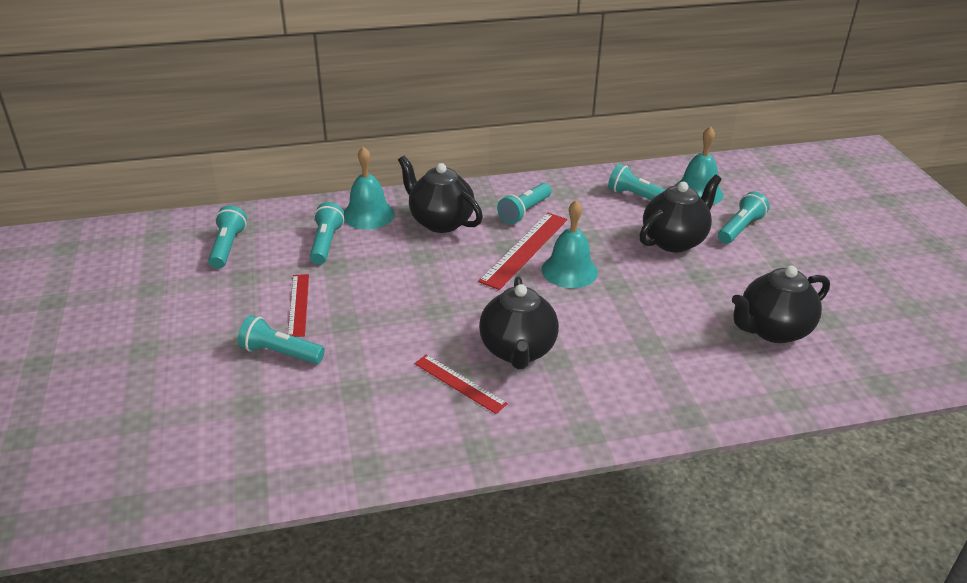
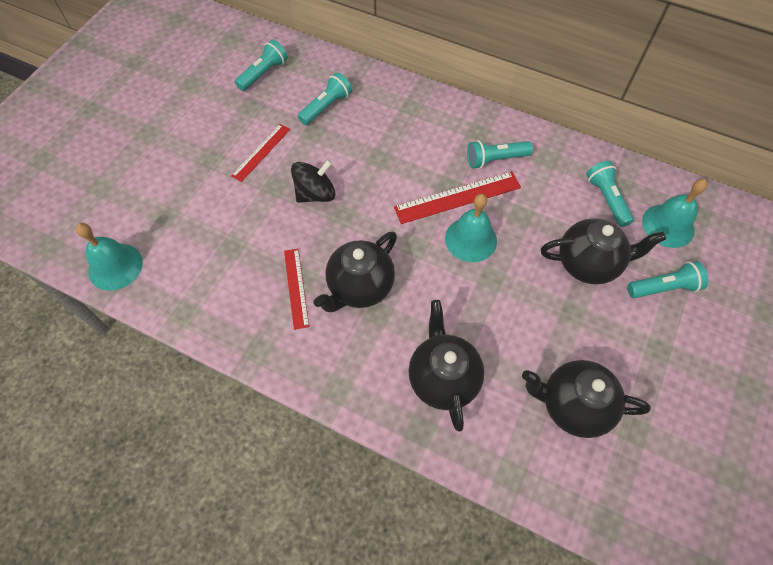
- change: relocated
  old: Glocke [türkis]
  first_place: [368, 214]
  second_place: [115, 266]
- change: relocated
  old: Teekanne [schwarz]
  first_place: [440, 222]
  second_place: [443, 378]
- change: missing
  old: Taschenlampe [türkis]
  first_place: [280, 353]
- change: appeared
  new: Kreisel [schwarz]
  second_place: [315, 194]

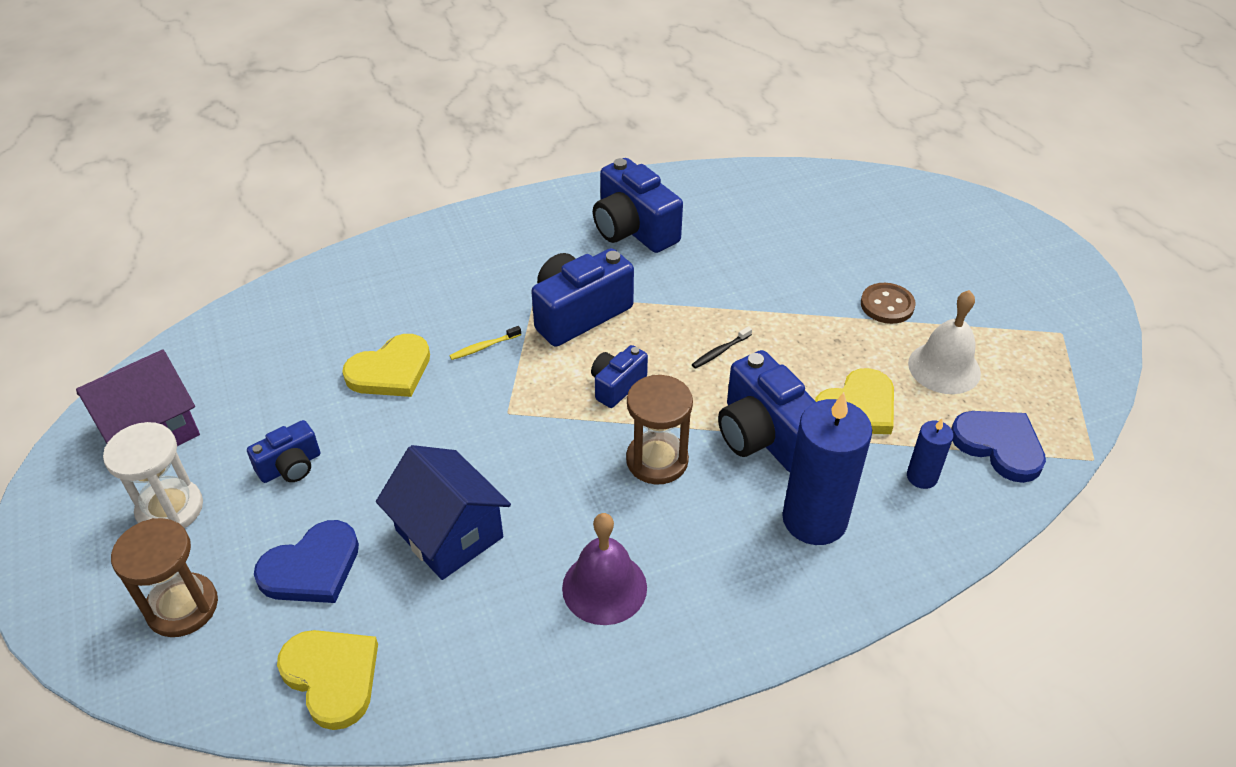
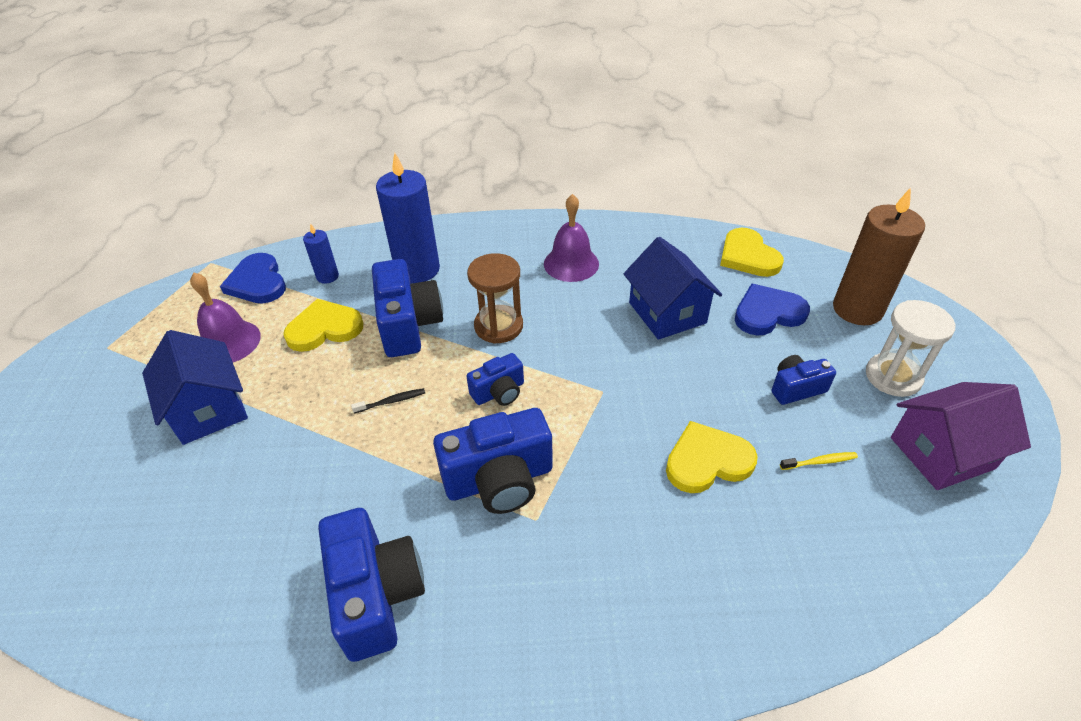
- change: exchanged
  old: Knopf [braun]
  new: Haus [blau]
  first_place: [887, 305]
  second_place: [208, 409]
- change: colour
  old: Glocke [weiß]
  new: Glocke [lila]
  first_place: [944, 368]
  second_place: [229, 342]
- change: relocated
  old: Zahnbürste [gelb]
  first_place: [484, 347]
  second_place: [820, 462]
- change: exchanged
  old: Sanduhr [braun]
  new: Kerze [braun]
  first_place: [182, 607]
  second_place: [857, 309]

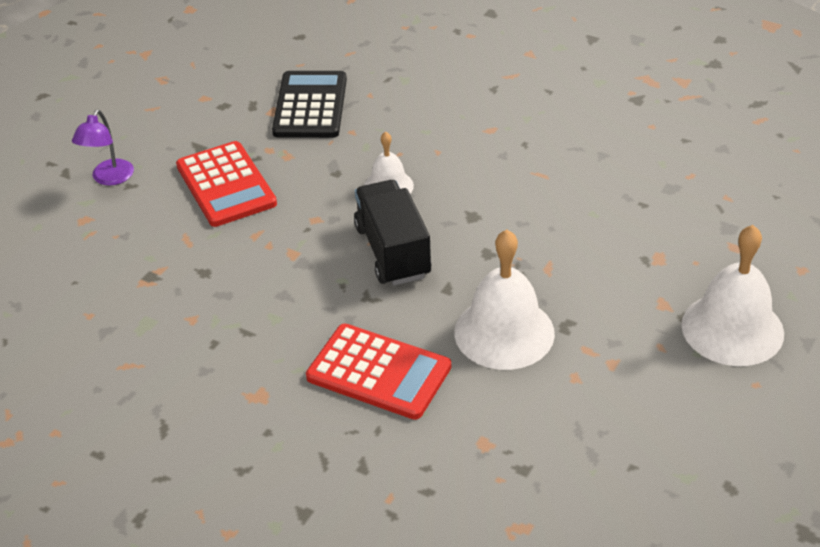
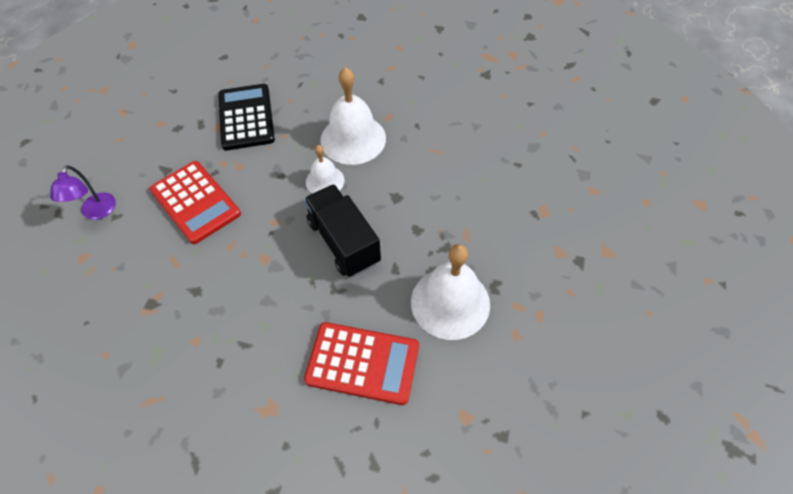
- change: relocated
  old: Glocke [weiß]
  first_place: [732, 328]
  second_place: [353, 139]

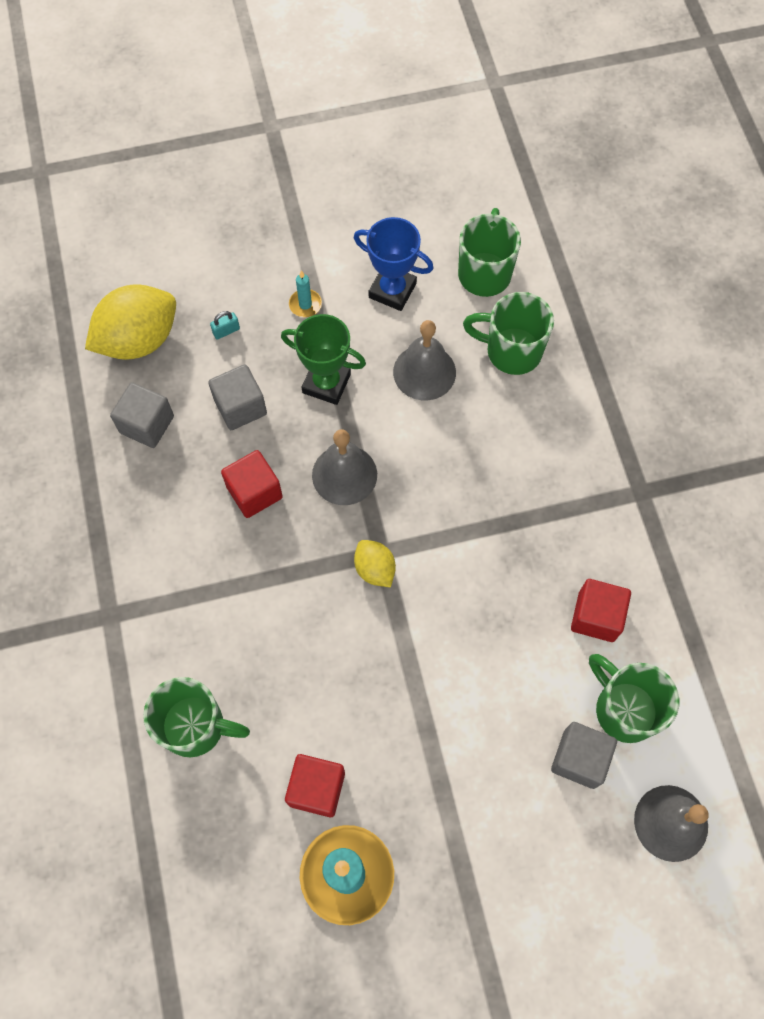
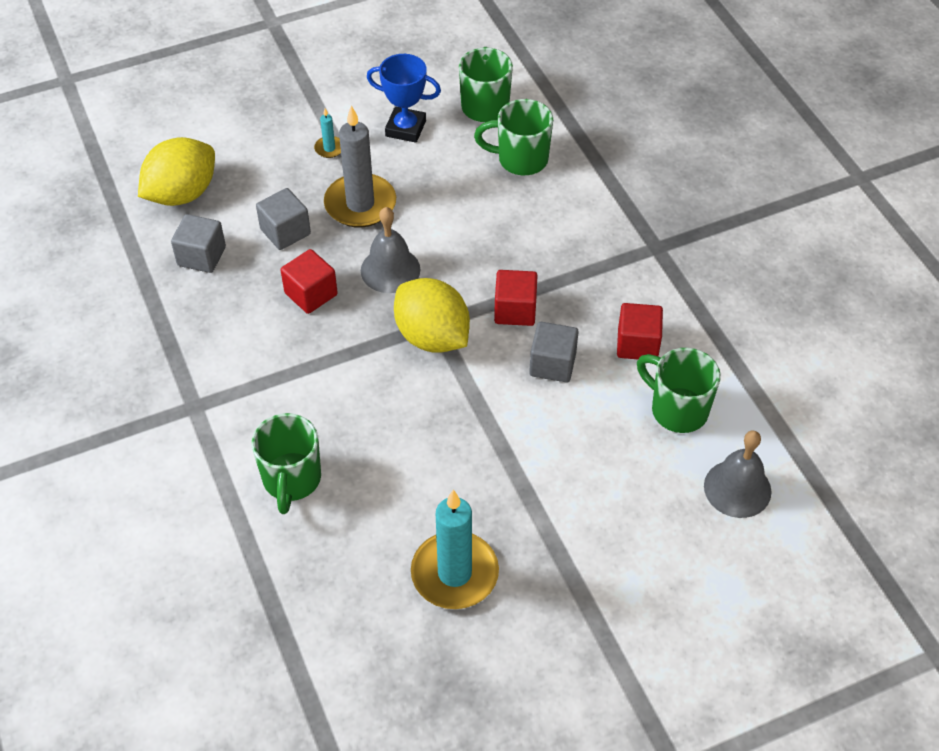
- change: missing
  old: Vorhängeschloss [türkis]
  first_place: [226, 331]
- change: exchanged
  old: Pokal [grün]
  new: Kerze [grau]
  first_place: [326, 383]
  second_place: [360, 204]
- change: missing
  old: Glocke [grau]
  first_place: [424, 372]
- change: size
  old: Zitrone [gelb]
  first_place: [375, 569]
  second_place: [432, 337]
  factor: 1.93
- change: spun
  old: Tasse [grün]
  first_place: [196, 726]
  second_place: [291, 480]
  degrees: 90
- change: relocated
  old: Kubus [grau]
  first_place: [579, 758]
  second_place: [552, 364]
- change: relocated
  old: Kubus [rot]
  first_place: [317, 788]
  second_place: [515, 310]

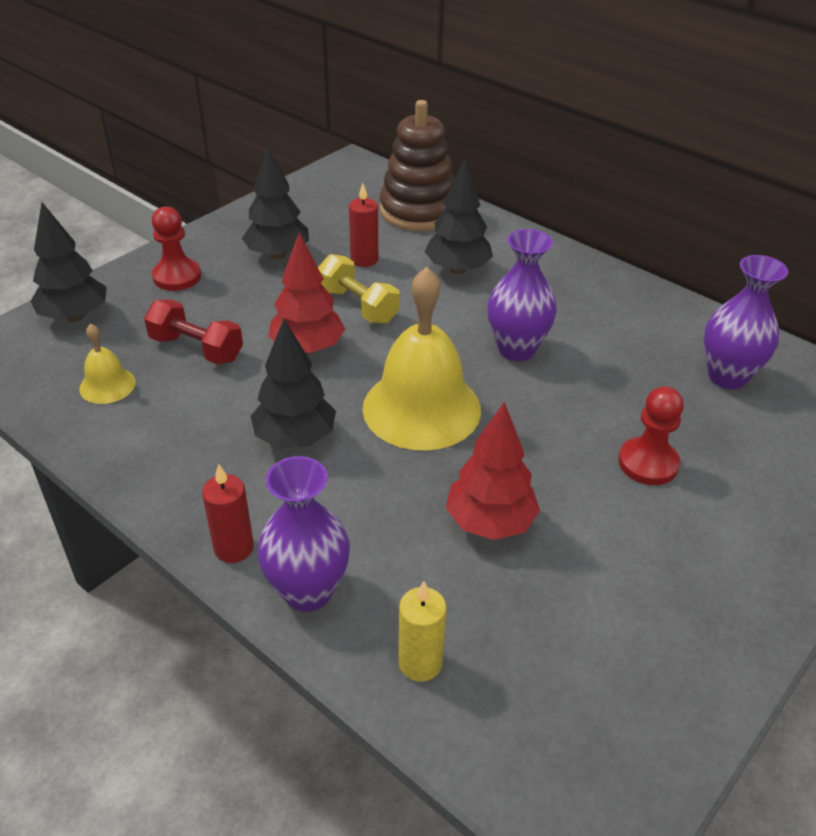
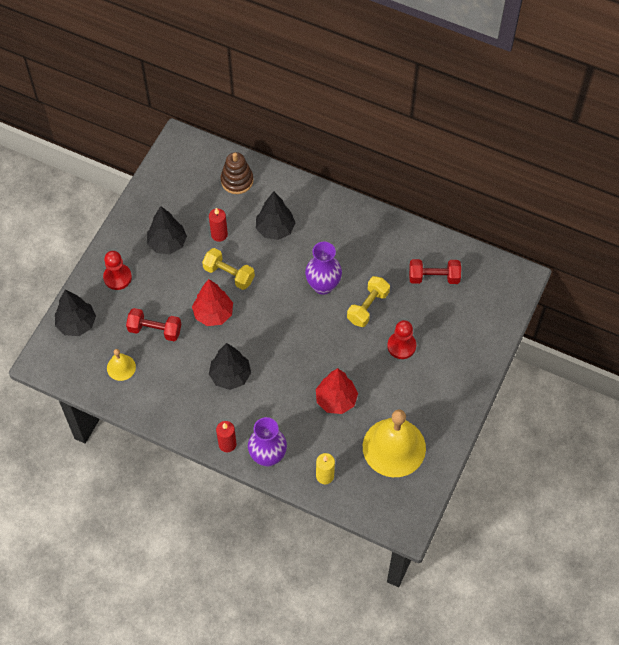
- change: size
  old: Stapelspielzeug [braun]
  first_place: [418, 211]
  second_place: [237, 180]
  factor: 0.66
- change: exchanged
  old: Vase [lila]
  new: Hantel [rot]
  first_place: [727, 377]
  second_place: [434, 277]
- change: relocated
  old: Glocke [gelb]
  first_place: [421, 408]
  second_place: [394, 447]
- change: appeared
  new: Hantel [gelb]
  second_place: [368, 307]

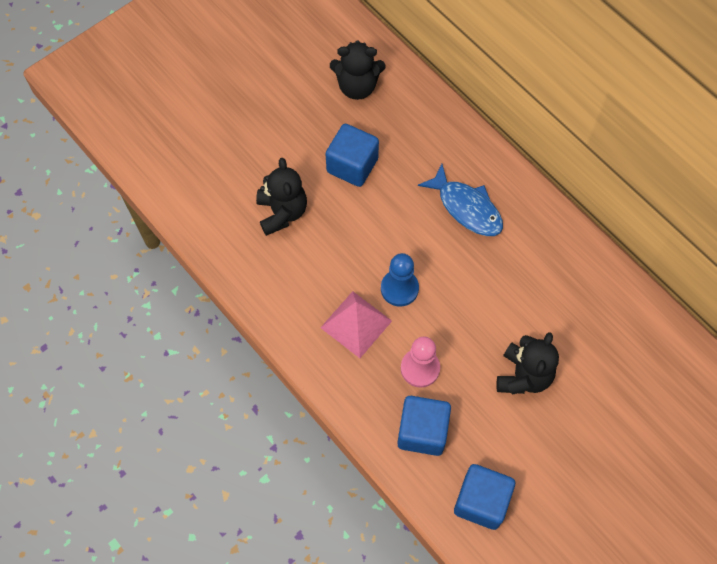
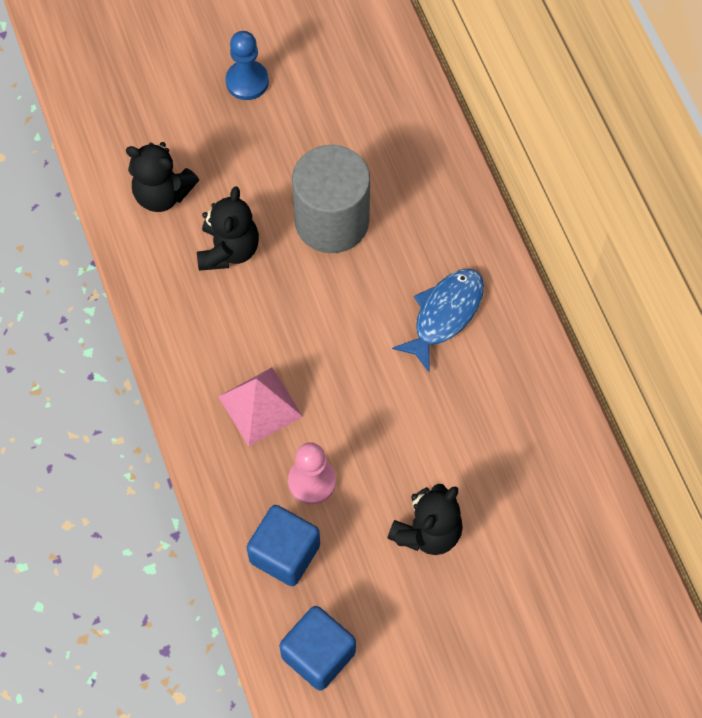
- change: relocated
  old: Teddybär [schwarz]
  first_place: [357, 86]
  second_place: [162, 194]
- change: exchanged
  old: Kubus [blau]
  new: Vollzylinder [grau]
  first_place: [352, 165]
  second_place: [332, 221]
- change: spun
  old: Fisch [blau]
  first_place: [466, 208]
  second_place: [445, 314]
  degrees: -120
- change: relocated
  old: Bauer [blau]
  first_place: [399, 288]
  second_place: [247, 81]

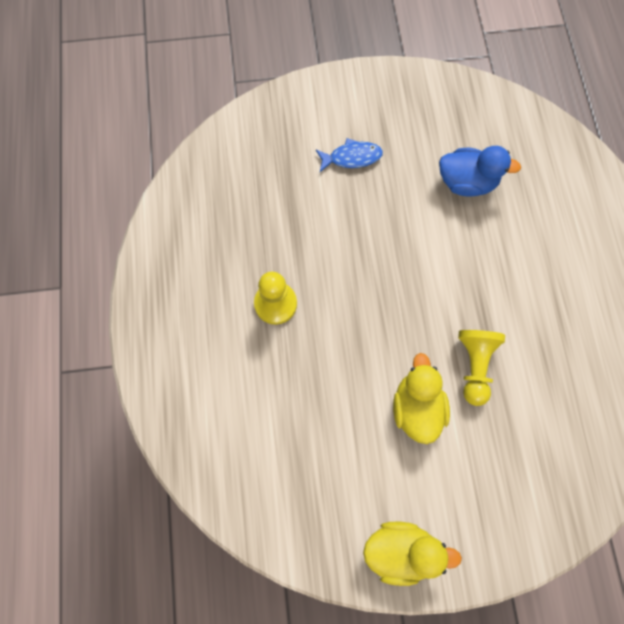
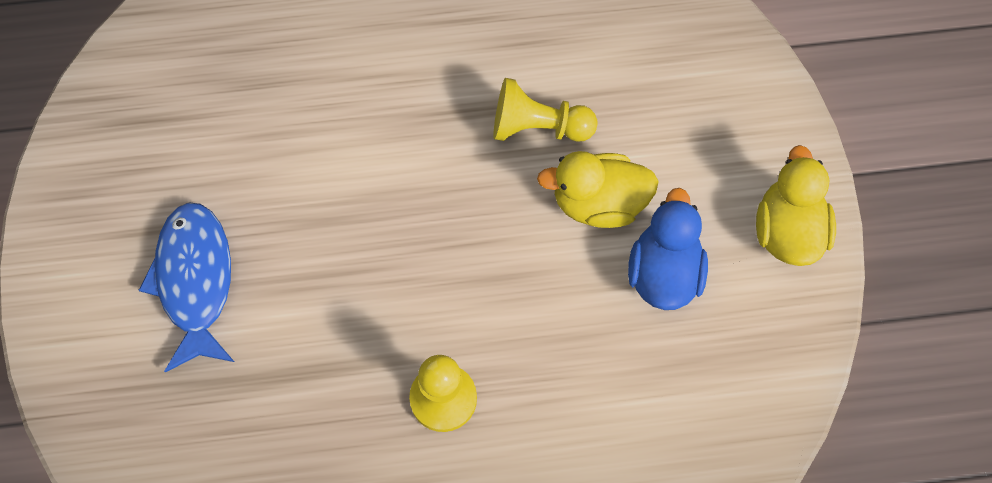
- change: size
  old: Fisch [blau]
  first_place: [352, 157]
  second_place: [195, 281]
  factor: 1.62
- change: relocated
  old: Ente [blau]
  first_place: [466, 182]
  second_place: [663, 273]

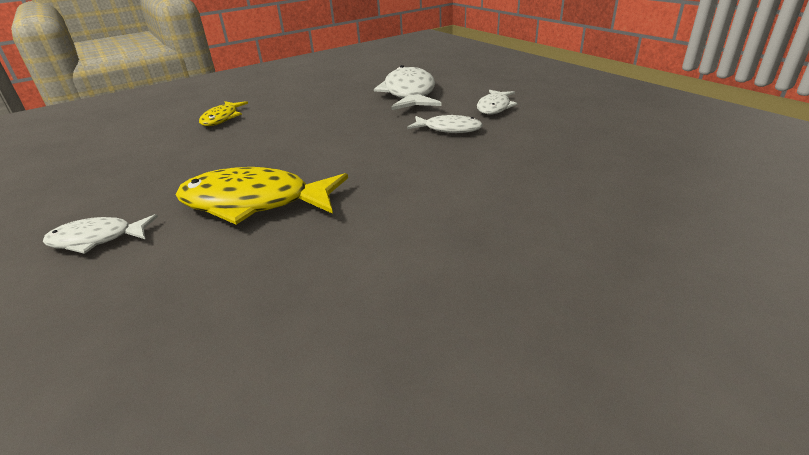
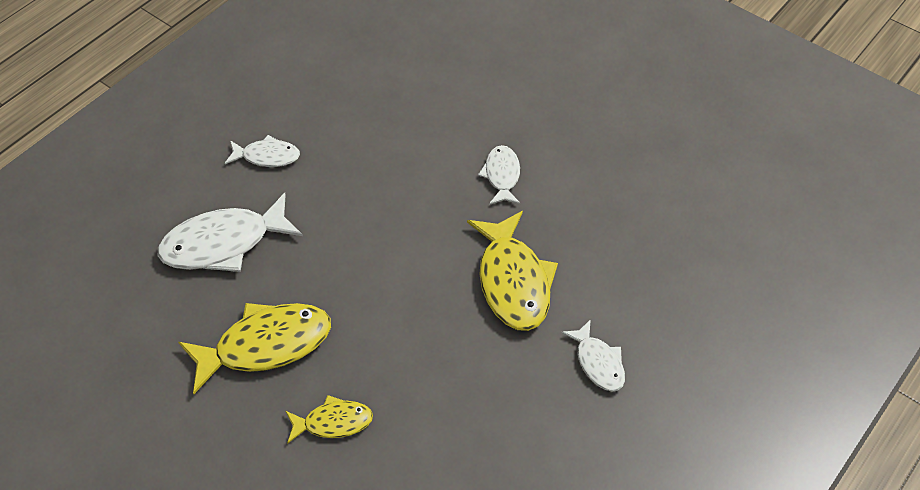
- change: relocated
  old: Fisch [weiß]
  first_place: [449, 129]
  second_place: [502, 175]
- change: appeared
  new: Fisch [gelb]
  second_place: [265, 345]

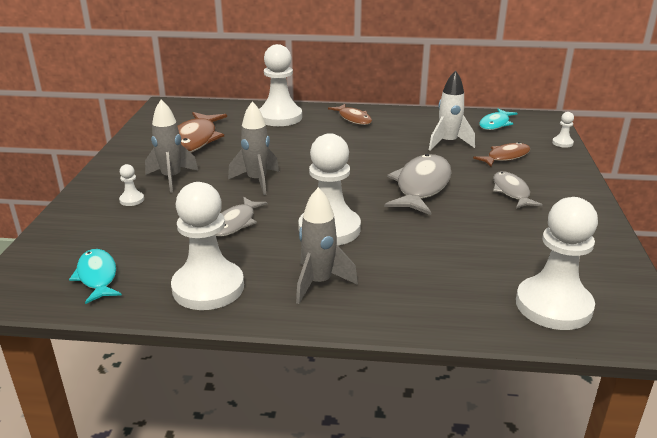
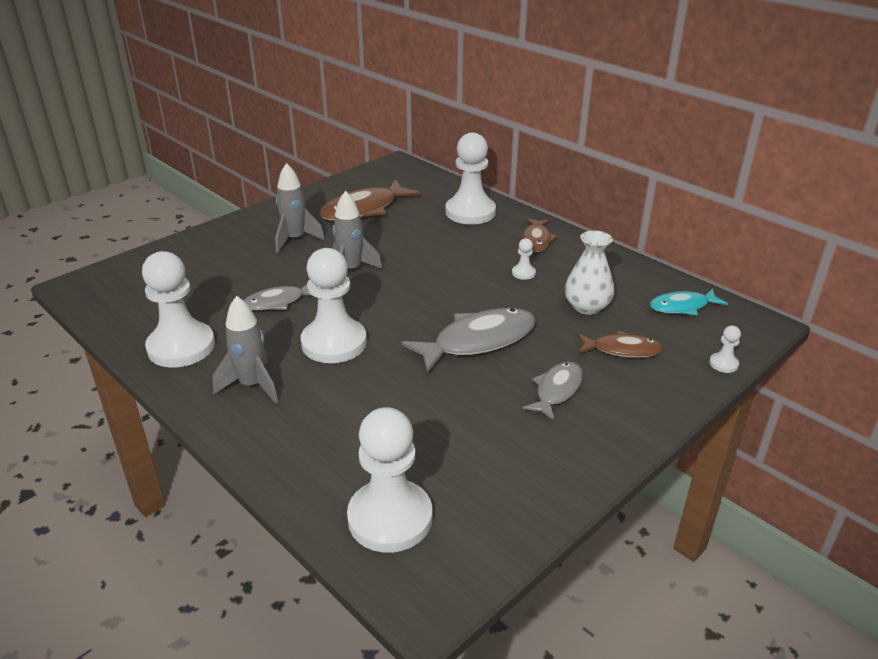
- change: exchanged
  old: Rakete [weiß]
  new: Vase [weiß]
  first_place: [448, 143]
  second_place: [587, 307]
- change: relocated
  old: Bauer [weiß]
  first_place: [132, 200]
  second_place: [523, 273]
- change: missing
  old: Fisch [türkis]
  first_place: [97, 276]

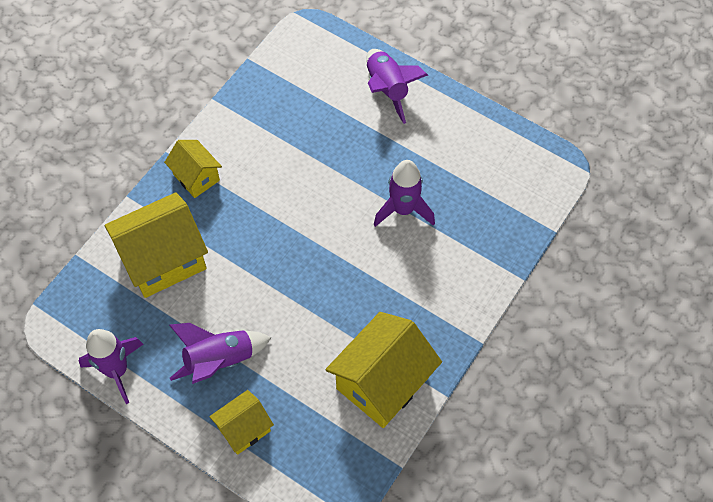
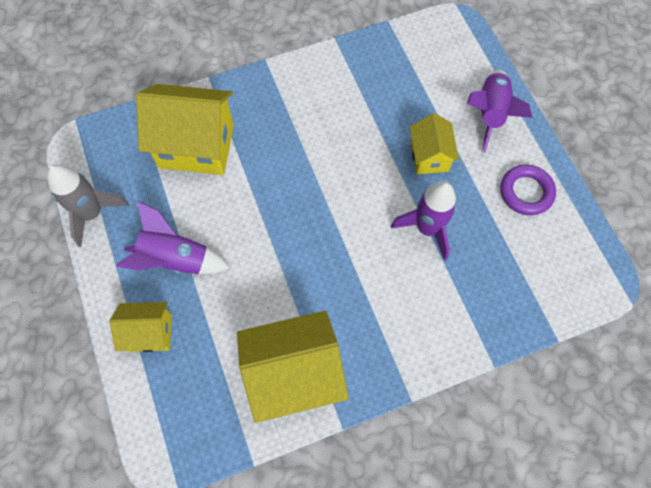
- change: relocated
  old: Haus [gelb]
  first_place: [196, 177]
  second_place: [429, 156]
- change: colour
  old: Rakete [lila]
  new: Rakete [grau]
  first_place: [117, 370]
  second_place: [92, 214]
- change: appeared
  new: Ring [lila]
  second_place: [526, 192]

